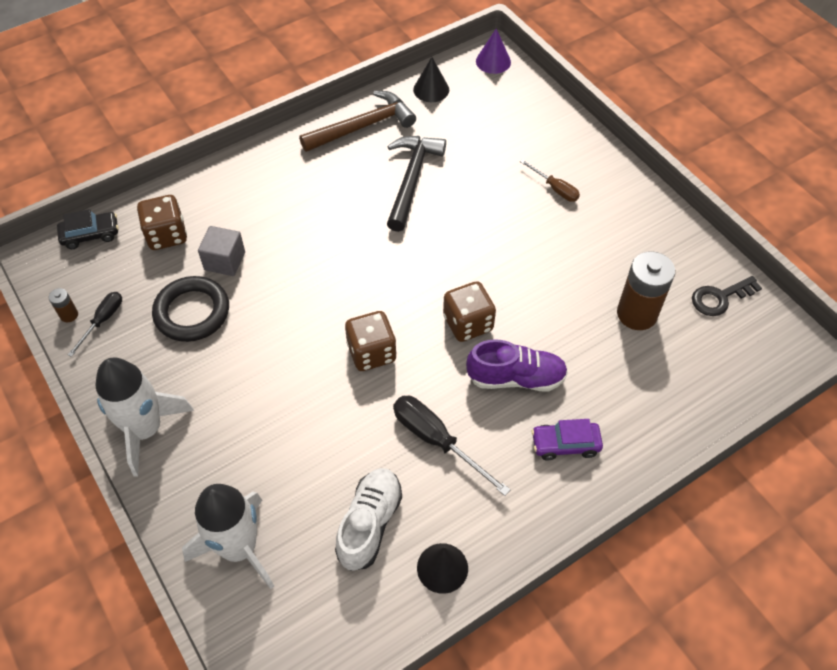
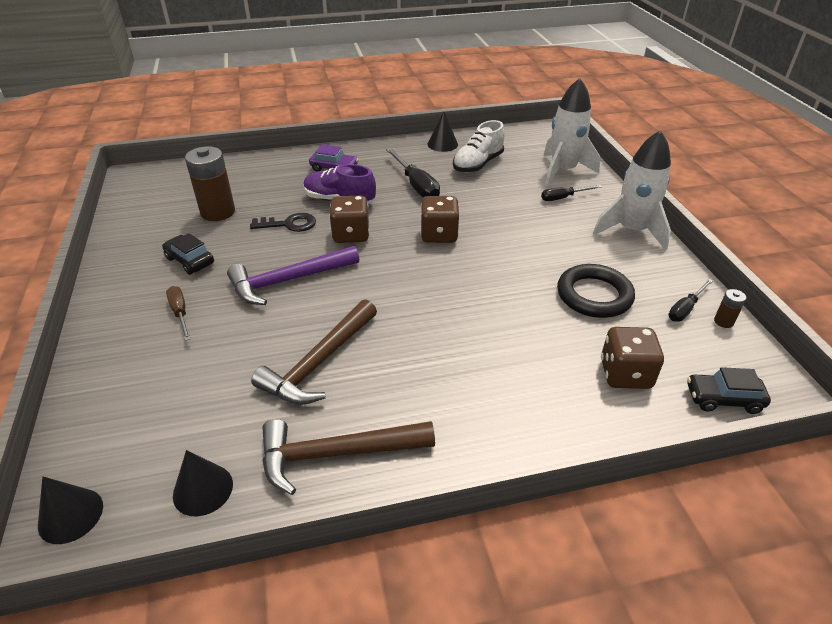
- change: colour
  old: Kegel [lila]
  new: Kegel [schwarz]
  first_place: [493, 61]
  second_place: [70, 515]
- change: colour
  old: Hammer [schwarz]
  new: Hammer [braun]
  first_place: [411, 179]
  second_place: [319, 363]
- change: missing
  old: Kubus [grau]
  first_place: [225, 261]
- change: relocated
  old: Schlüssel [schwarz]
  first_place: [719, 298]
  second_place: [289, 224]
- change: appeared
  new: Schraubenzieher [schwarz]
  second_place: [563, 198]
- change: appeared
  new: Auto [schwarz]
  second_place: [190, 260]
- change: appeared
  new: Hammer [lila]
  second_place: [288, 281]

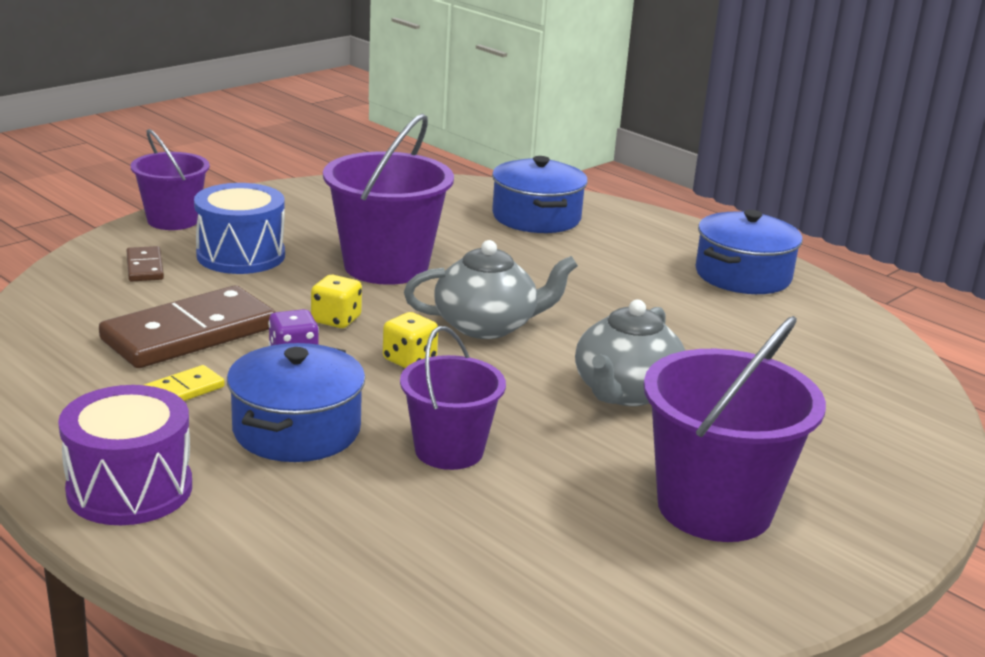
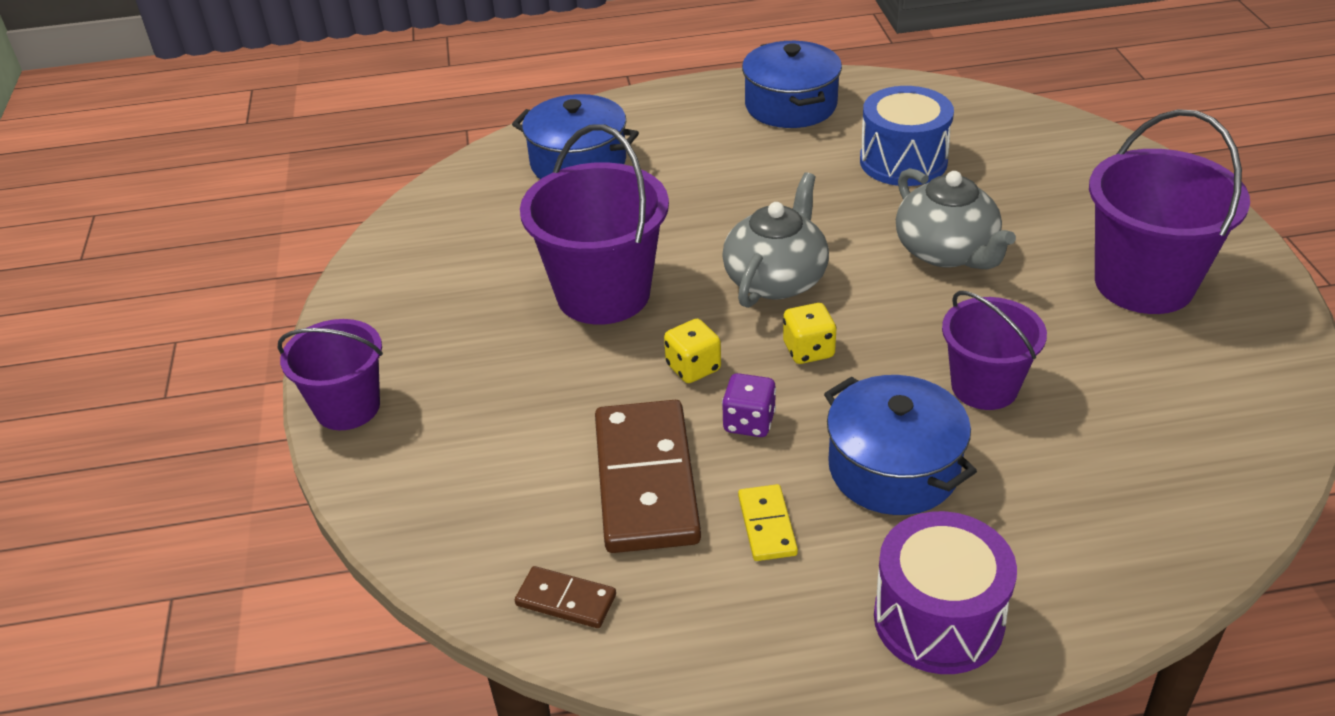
- change: relocated
  old: Trommel [blau]
  first_place: [241, 255]
  second_place: [903, 161]
- change: relocated
  old: Dominostein [braun]
  first_place: [144, 267]
  second_place: [566, 600]

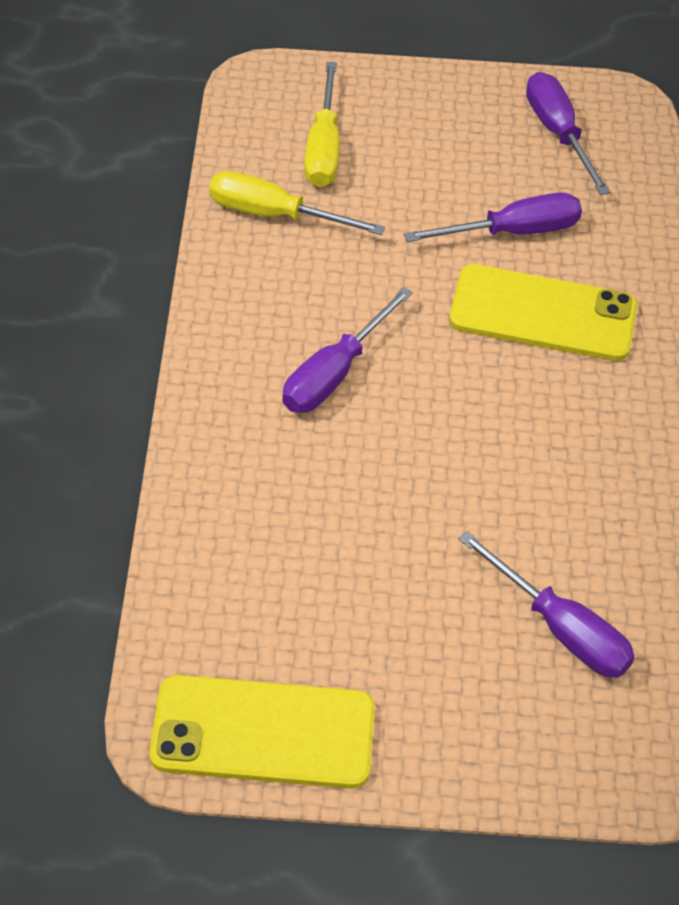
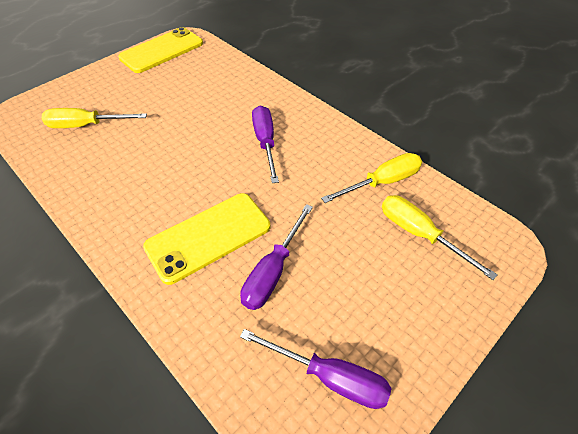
- change: colour
  old: Schraubenzieher [lila]
  new: Schraubenzieher [gelb]
  first_place: [560, 628]
  second_place: [86, 125]

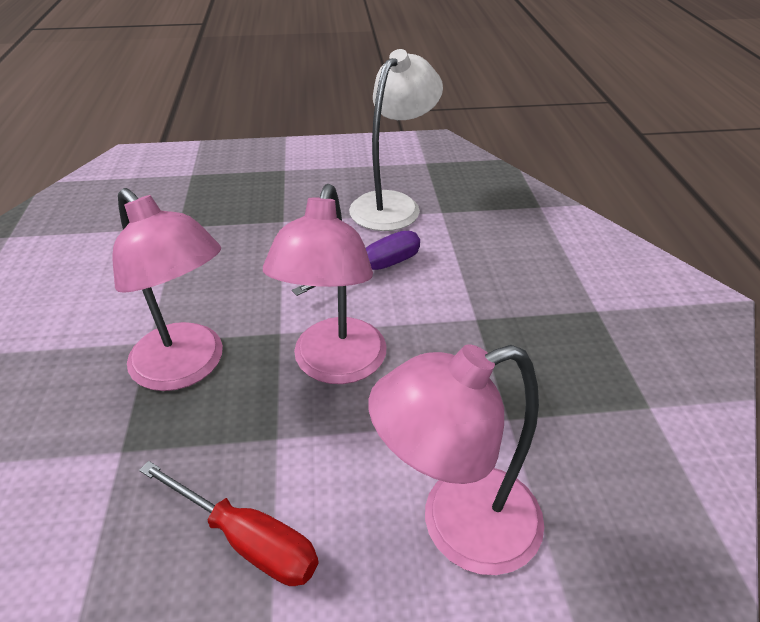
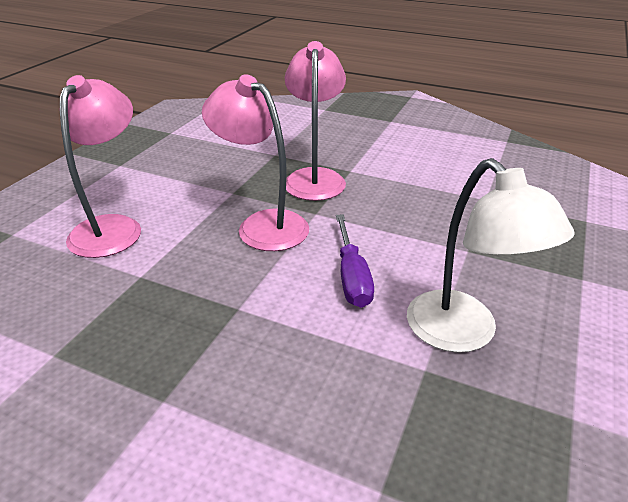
- change: spun
  old: Lampe [rosa]
  first_place: [187, 368]
  second_place: [315, 178]
  degrees: 105
- change: missing
  old: Schraubenzieher [rot]
  first_place: [247, 540]

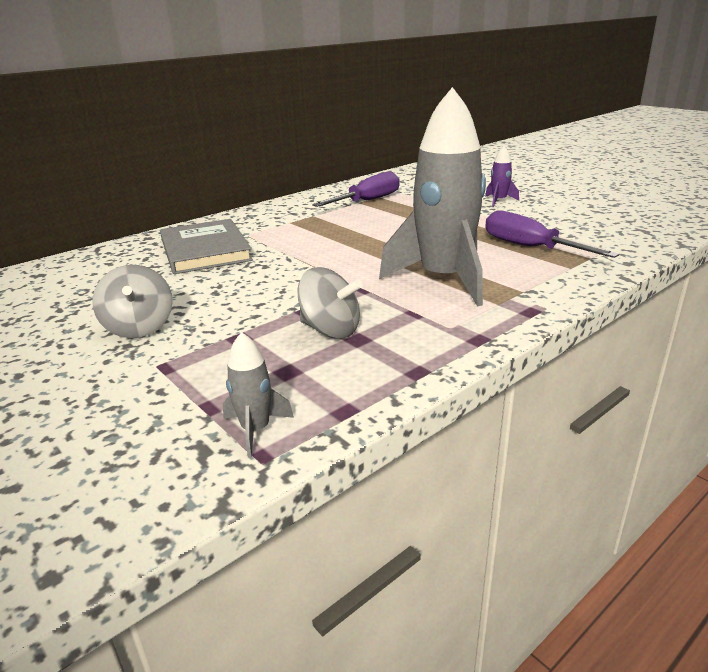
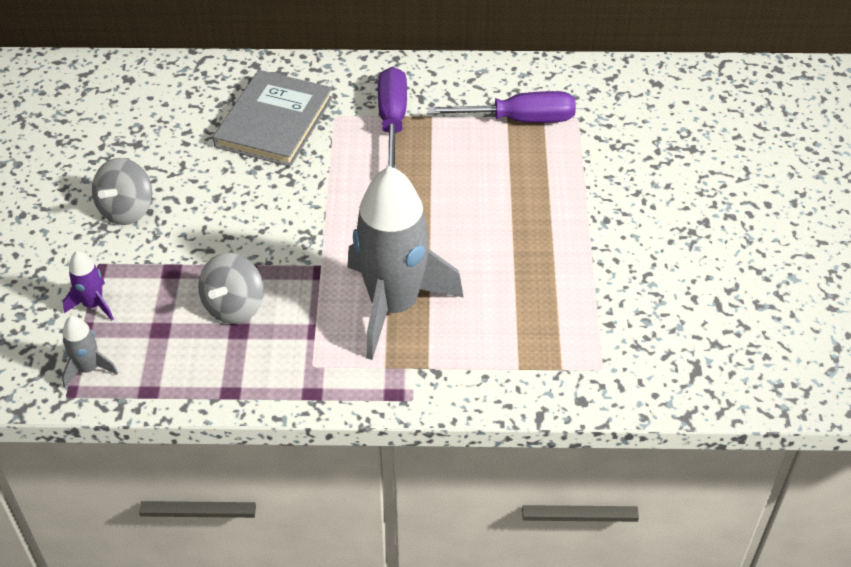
- change: relocated
  old: Rakete [lila]
  first_place: [499, 201]
  second_place: [93, 305]
- change: relocated
  old: Schraubenzieher [lila]
  first_place: [530, 247]
  second_place: [392, 121]
- change: spun
  old: Kreisel [grau]
  first_place: [330, 330]
  second_place: [234, 306]
  degrees: 45

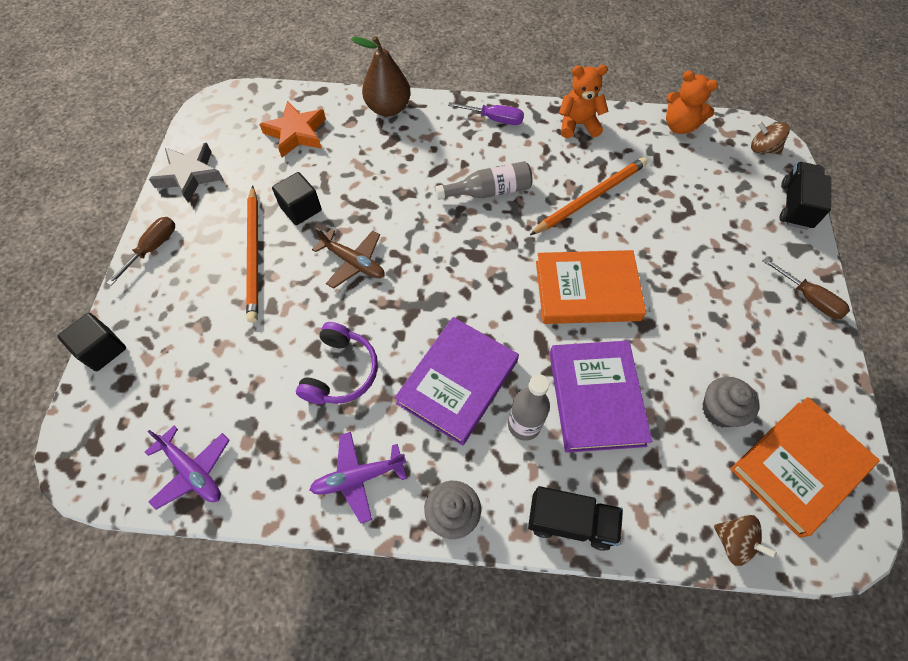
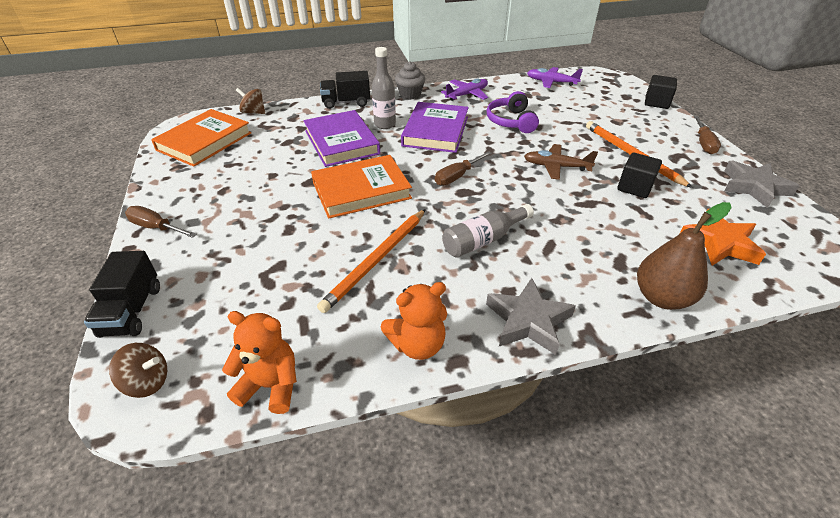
- change: exchanged
  old: Schraubenzieher [lila]
  new: Stern [grau]
  first_place: [494, 119]
  second_place: [528, 321]
- change: missing
  old: Muffin [grau]
  first_place: [719, 410]
- change: appeared
  new: Schraubenzieher [braun]
  second_place: [457, 176]

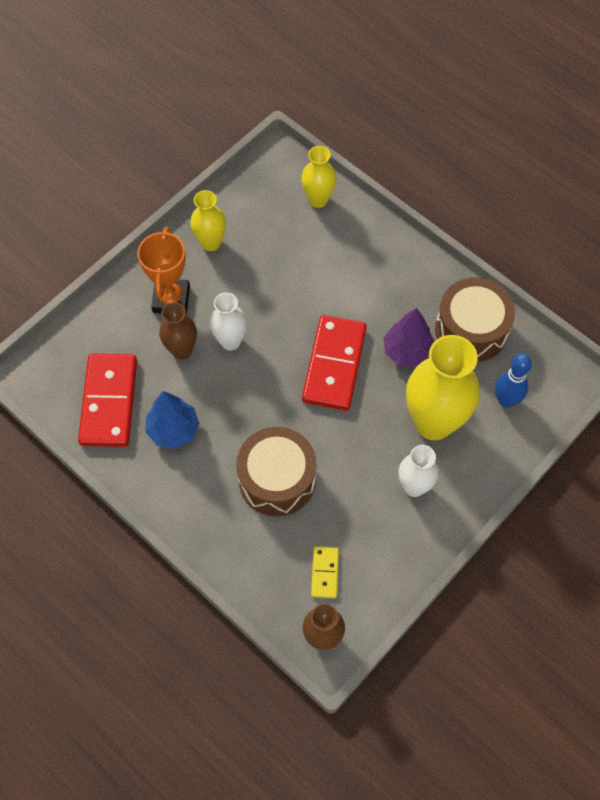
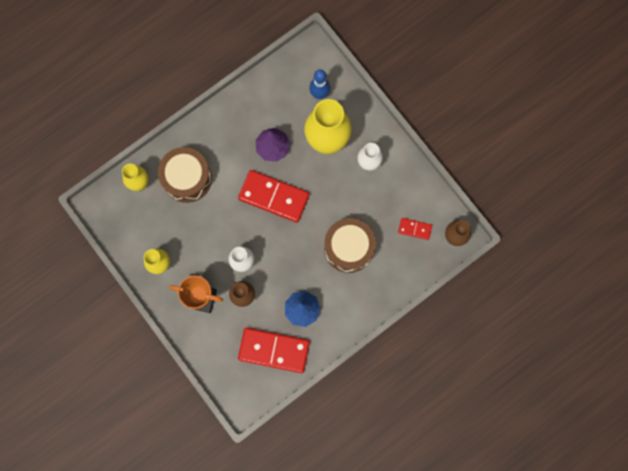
- change: relocated
  old: Trommel [braun]
  first_place: [471, 330]
  second_place: [187, 178]
- change: colour
  old: Dominostein [gelb]
  new: Dominostein [rot]
  first_place: [325, 573]
  second_place: [414, 229]

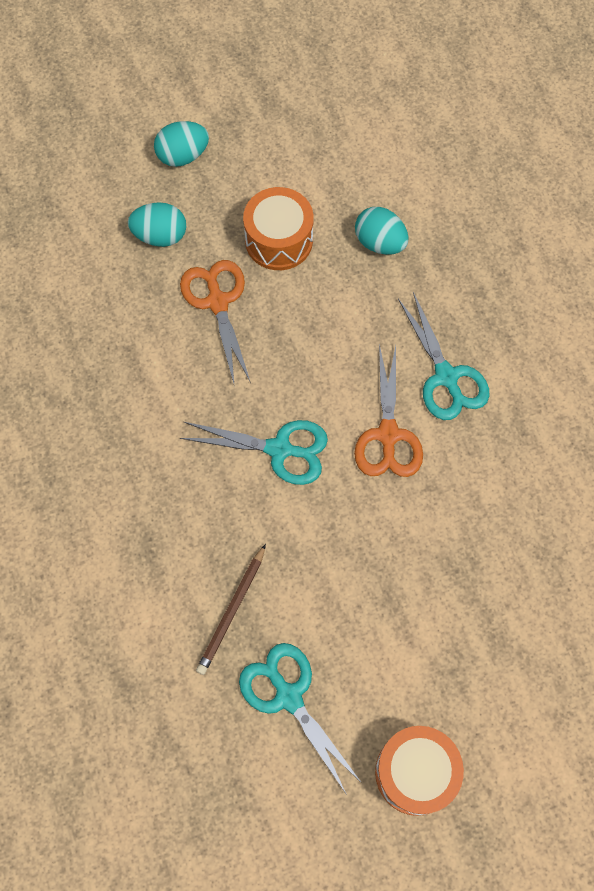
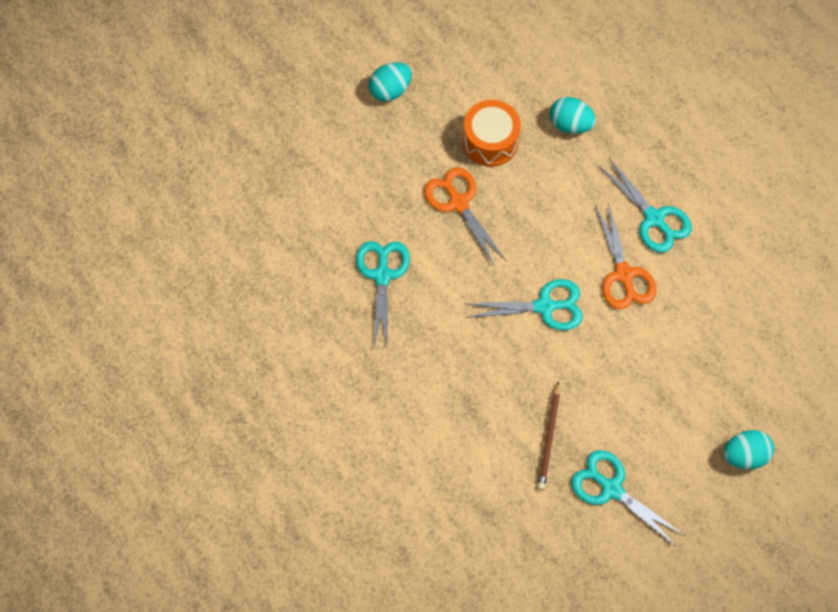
- change: relocated
  old: Ei [türkis]
  first_place: [160, 236]
  second_place: [744, 455]
- change: missing
  old: Trommel [orange]
  first_place: [415, 772]
- change: appeared
  new: Schere [türkis]
  second_place: [382, 275]

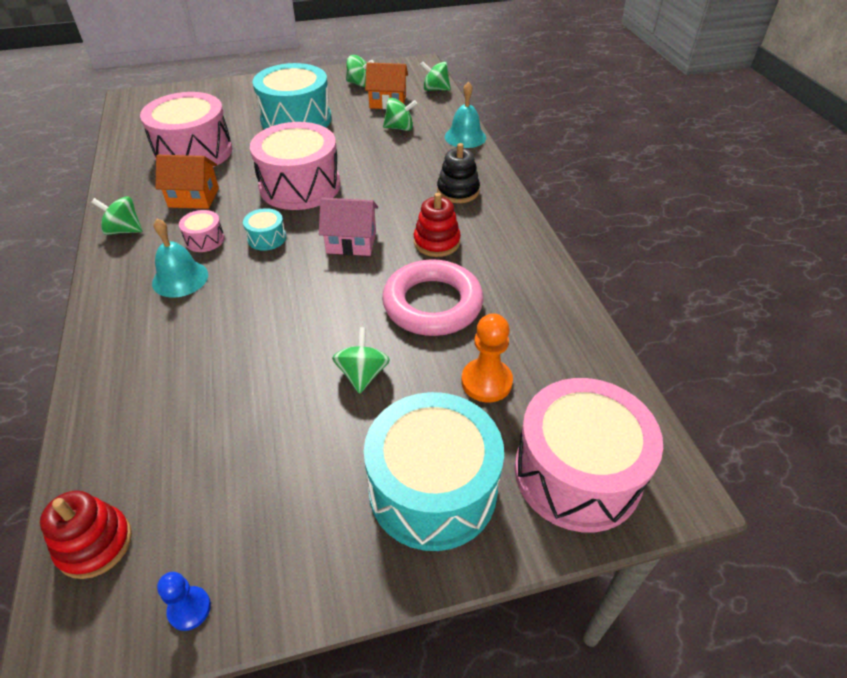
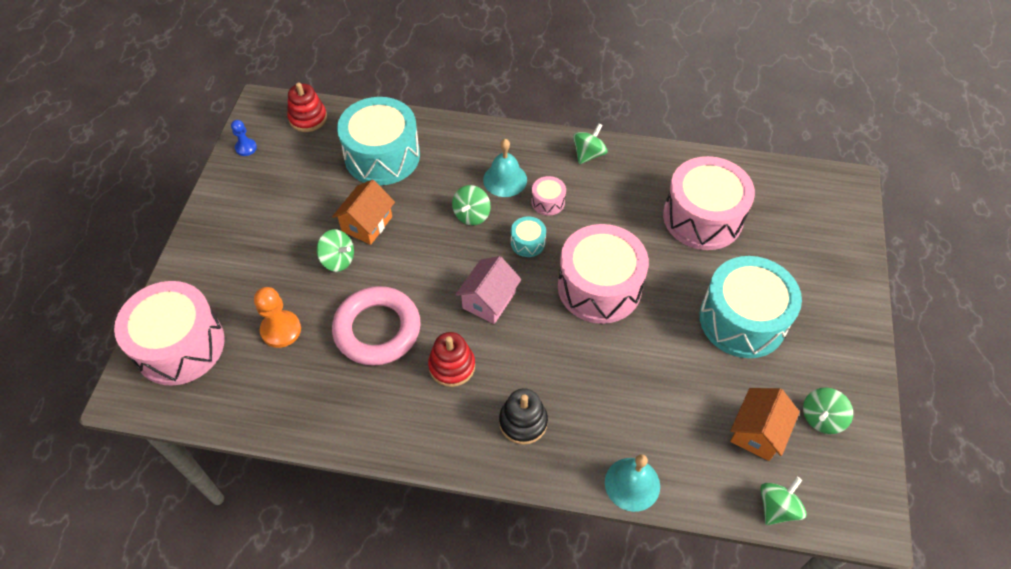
- change: relocated
  old: Kreisel [grün]
  first_place: [399, 128]
  second_place: [472, 215]
- change: relocated
  old: Haus [orange]
  first_place: [194, 197]
  second_place: [367, 224]
- change: relocated
  old: Trommel [türkis]
  first_place: [432, 489]
  second_place: [382, 156]

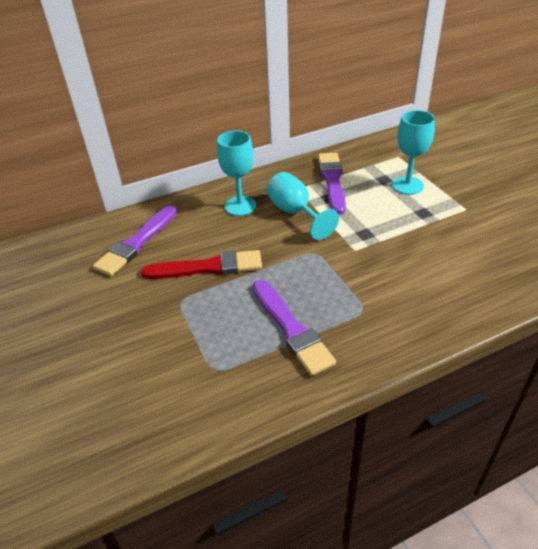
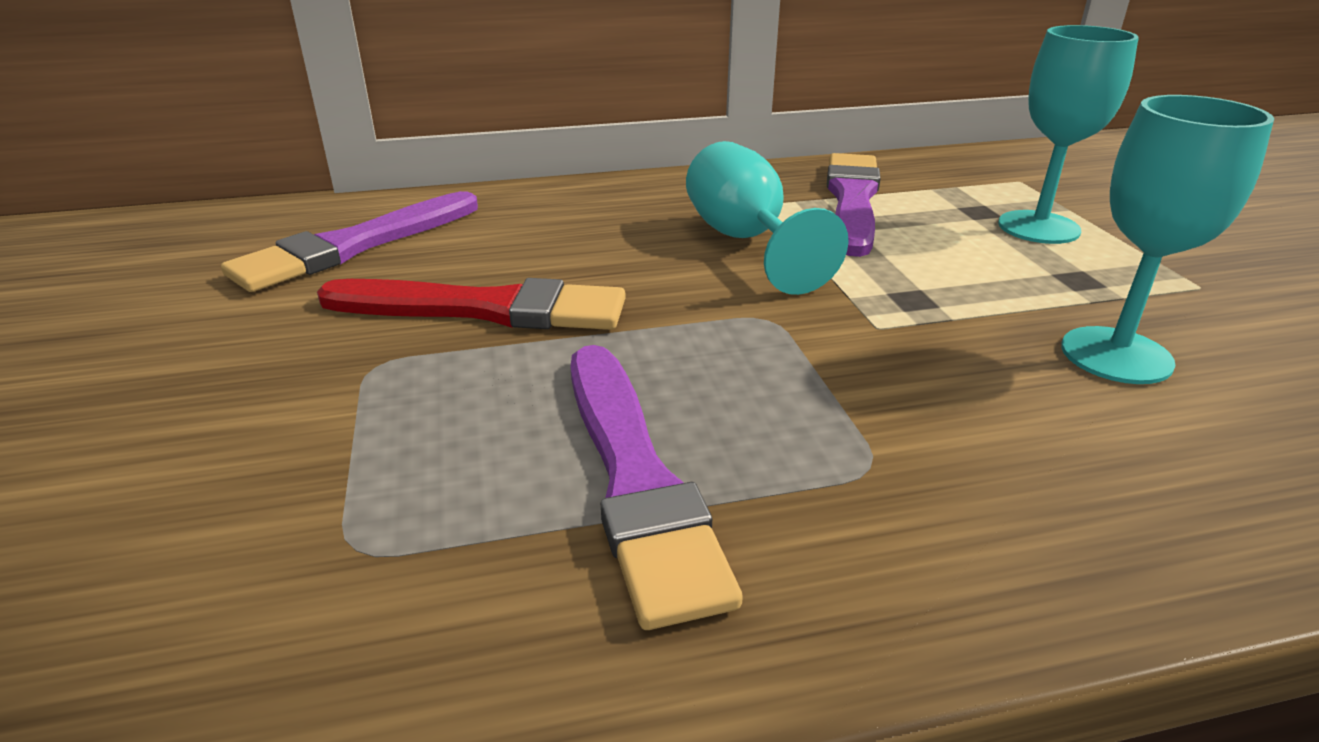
- change: relocated
  old: Kelch [türkis]
  first_place: [240, 206]
  second_place: [1116, 355]

